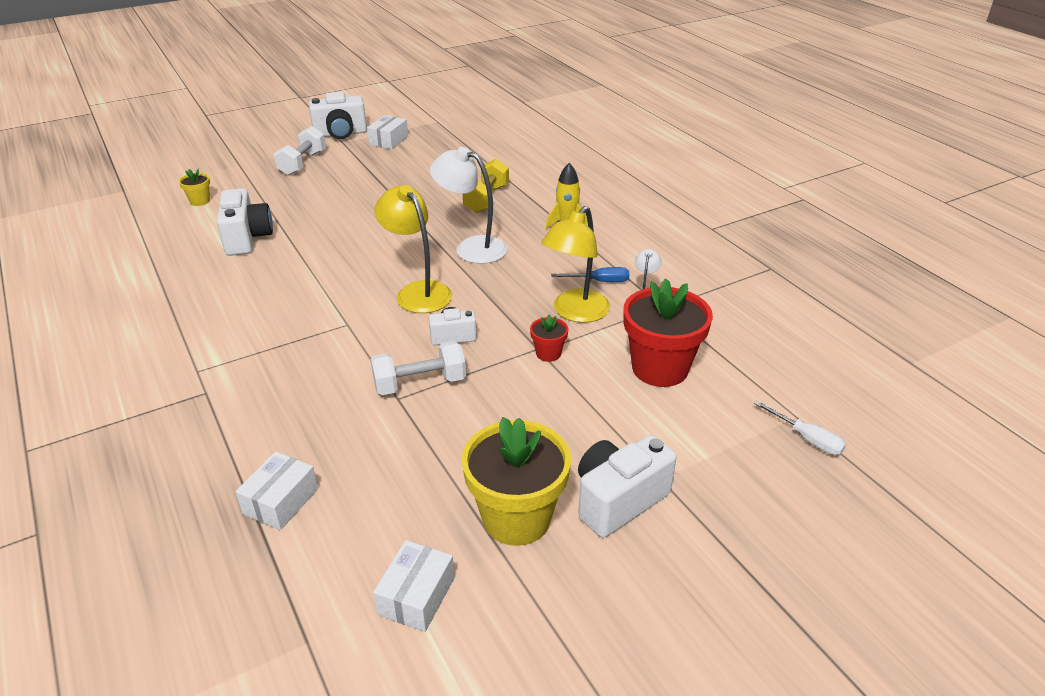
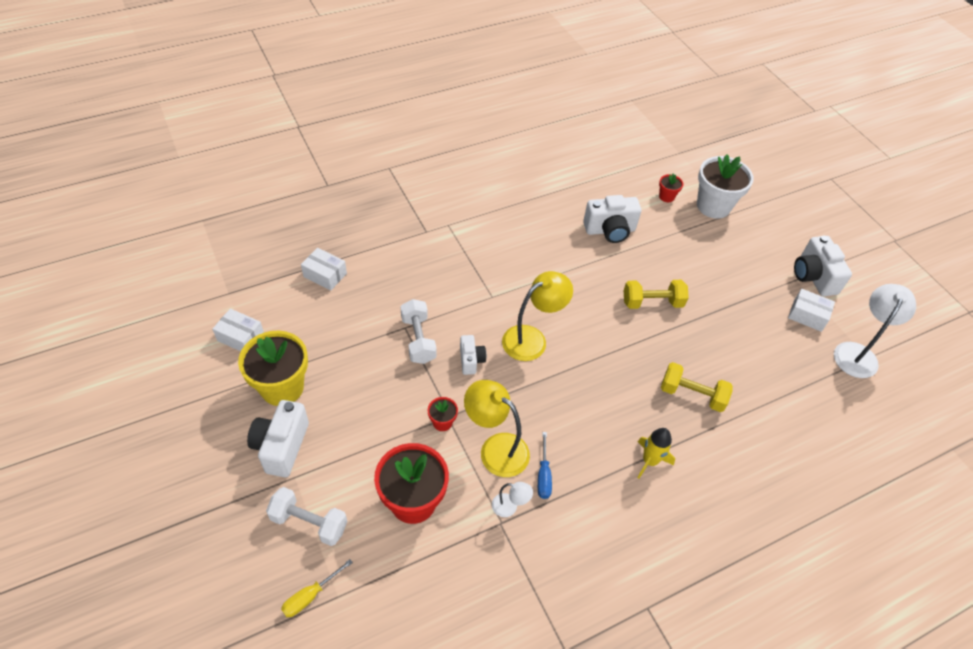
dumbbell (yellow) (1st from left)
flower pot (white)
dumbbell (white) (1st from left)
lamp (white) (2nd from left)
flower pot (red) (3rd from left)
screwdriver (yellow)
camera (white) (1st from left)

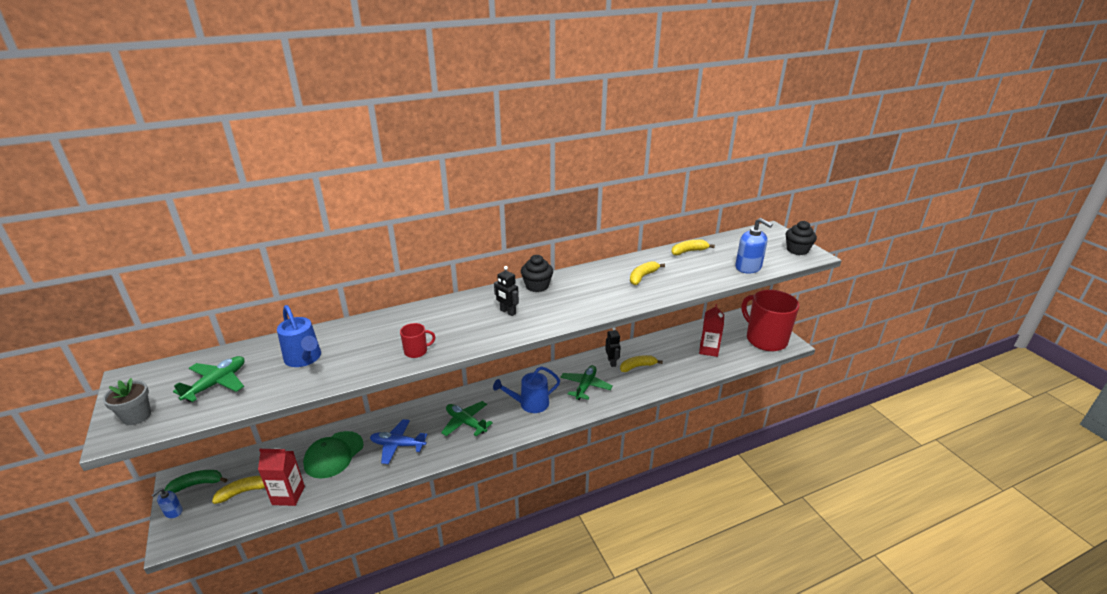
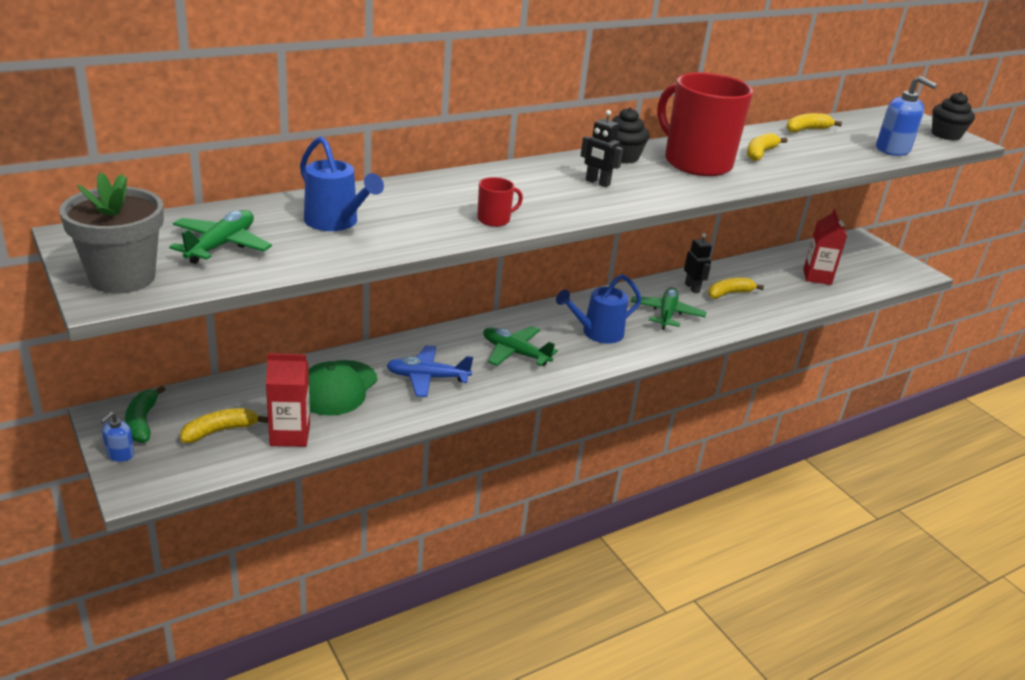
mug (red) (2nd from left)
banana (green)
flower pot (grey)

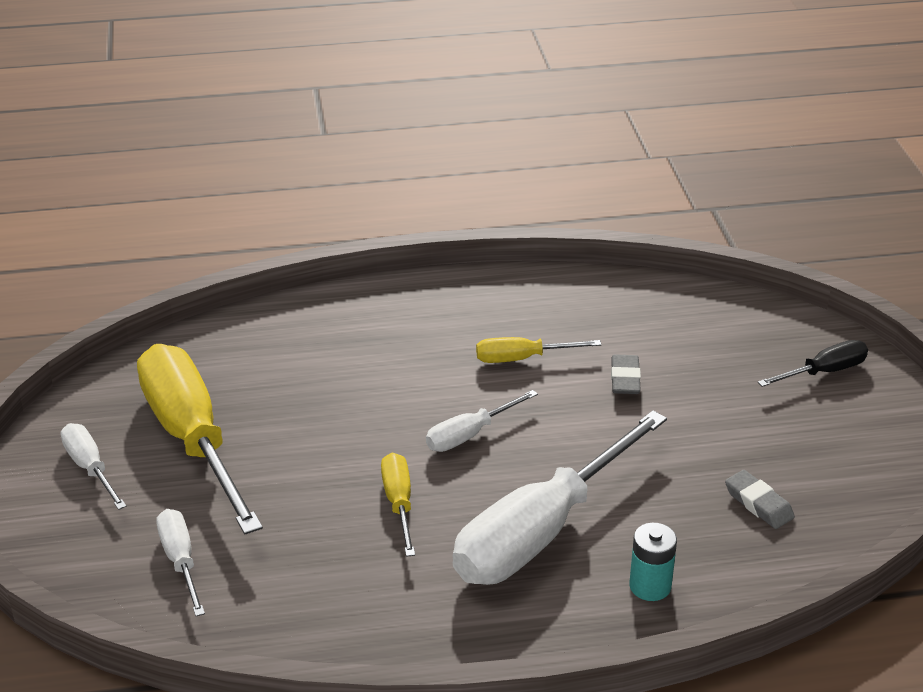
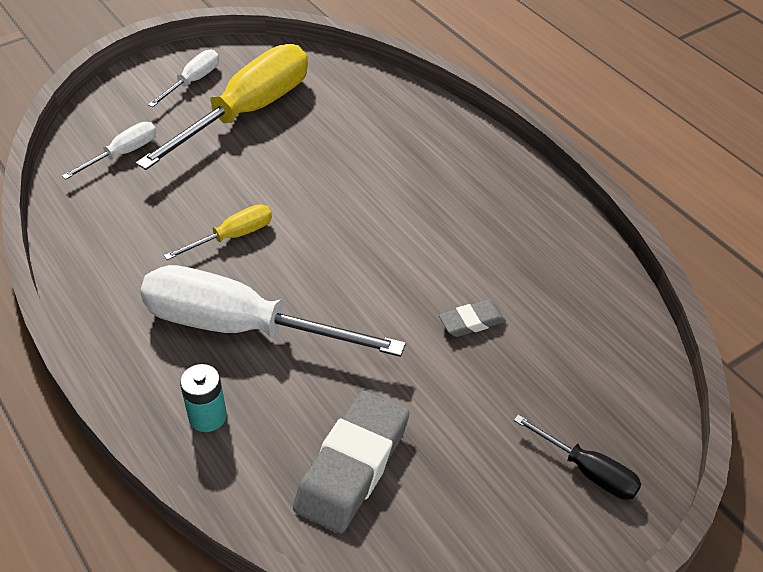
screwdriver (white) (3rd from left in the first image)
screwdriver (yellow) (3rd from left in the first image)
eraser (grey) (1st from left)

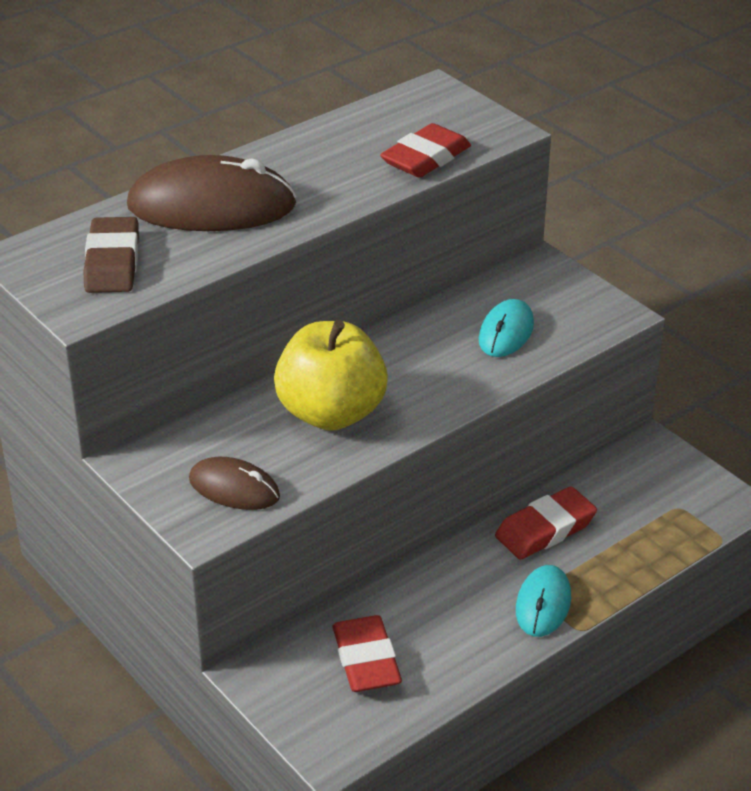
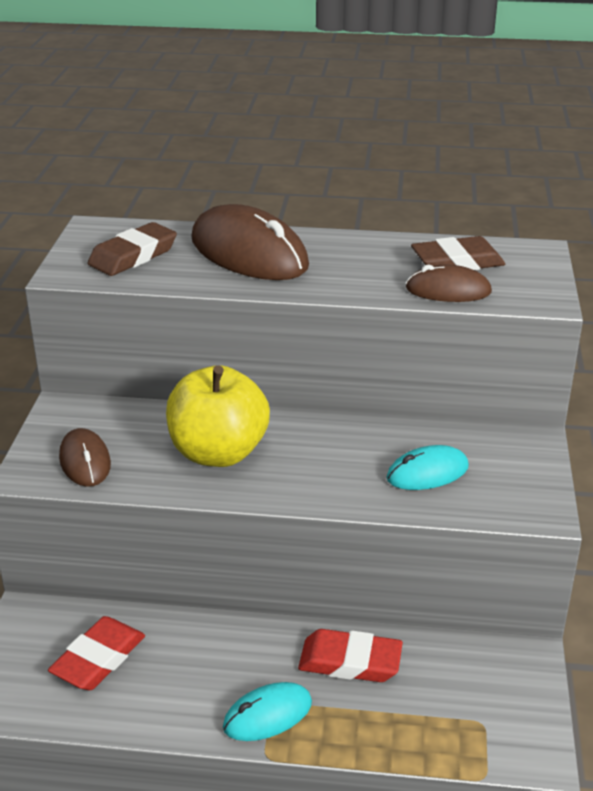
eraser (brown) (2nd from left)
mouse (brown) (3rd from left)

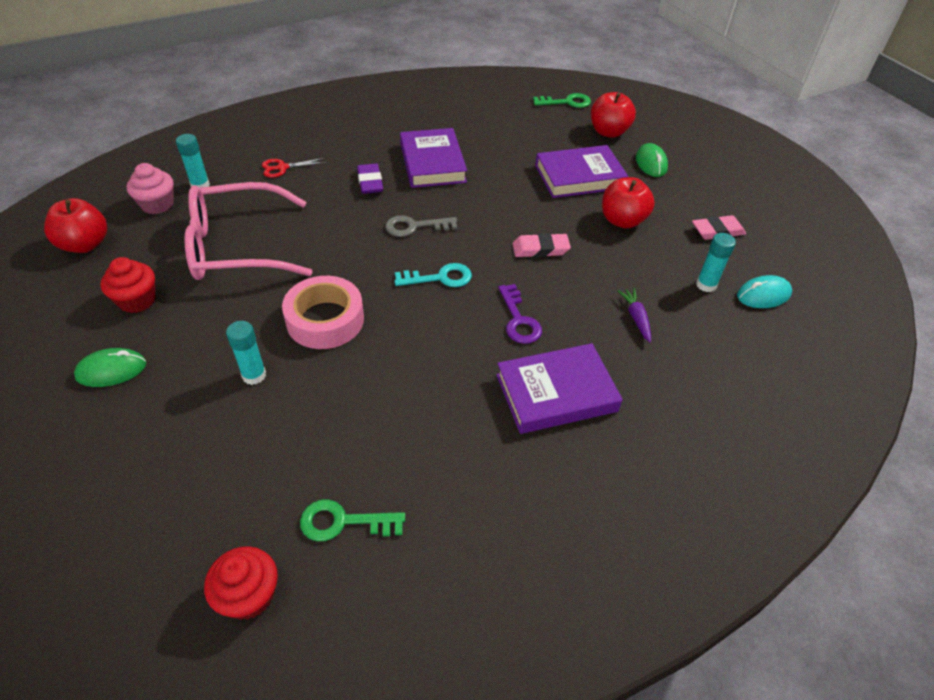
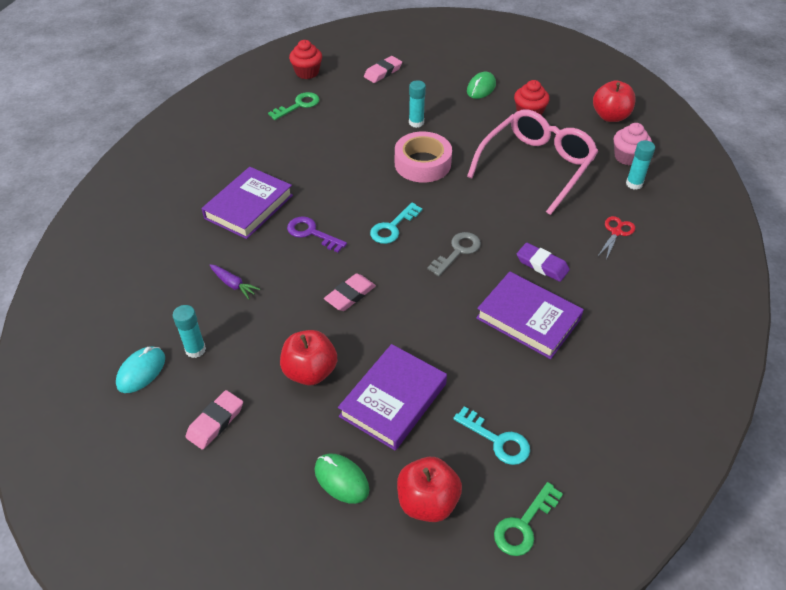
eraser (pink) (3rd from left)
key (turquoise) (2nd from left)

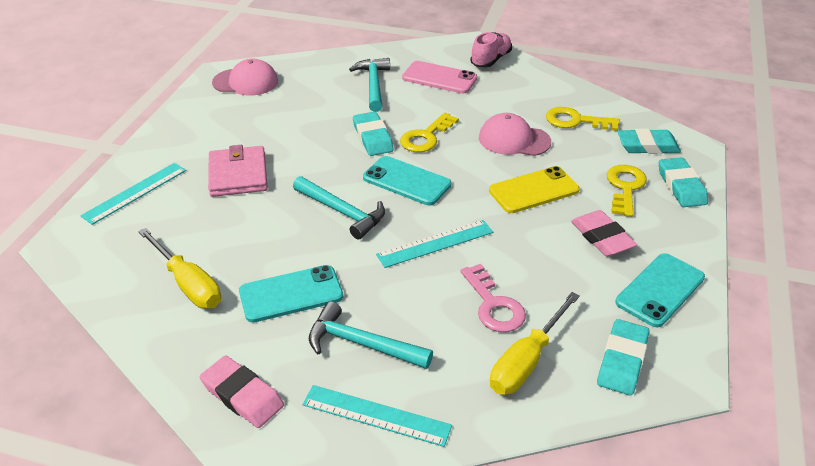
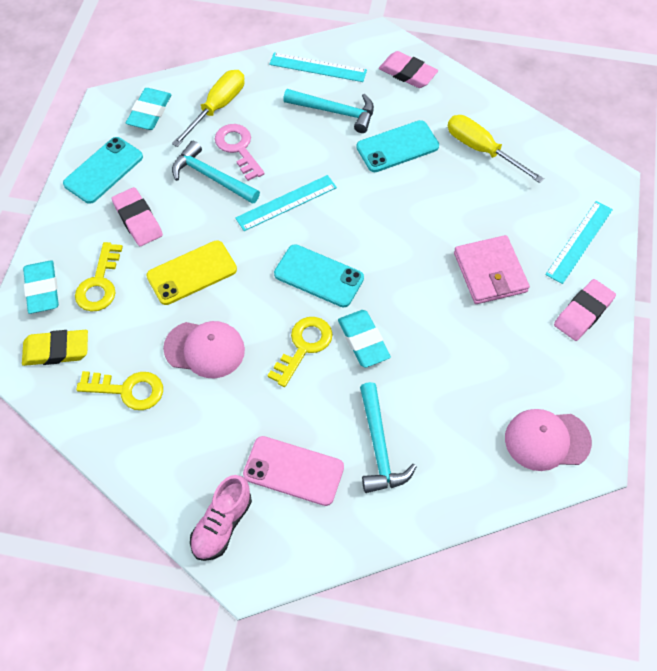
eraser (pink) (3rd from left)
hammer (turquoise) (1st from left)
eraser (yellow)

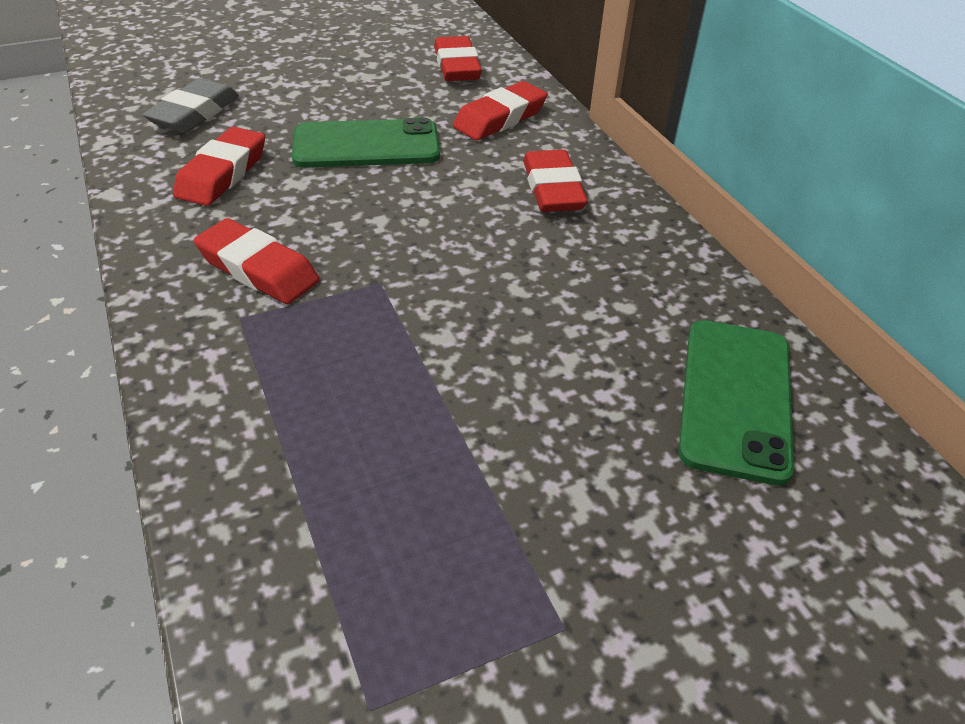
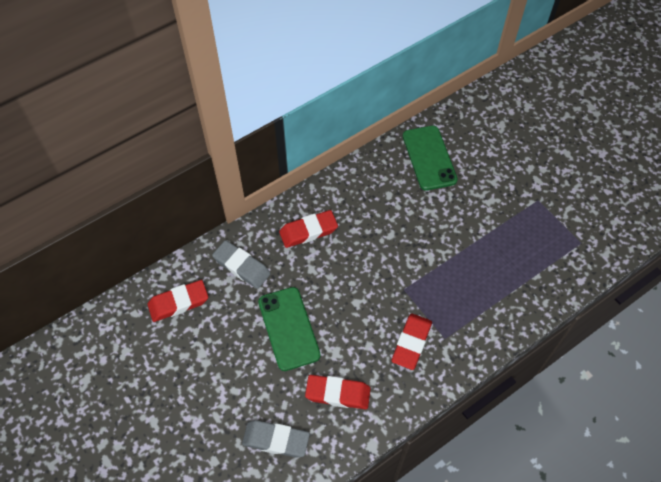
eraser (grey) (1st from left)
phone (green) (2nd from left)

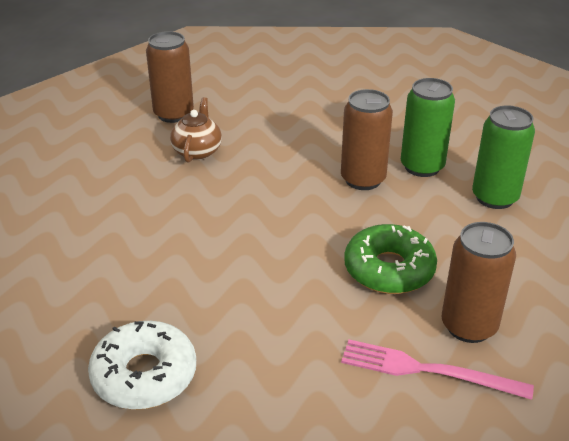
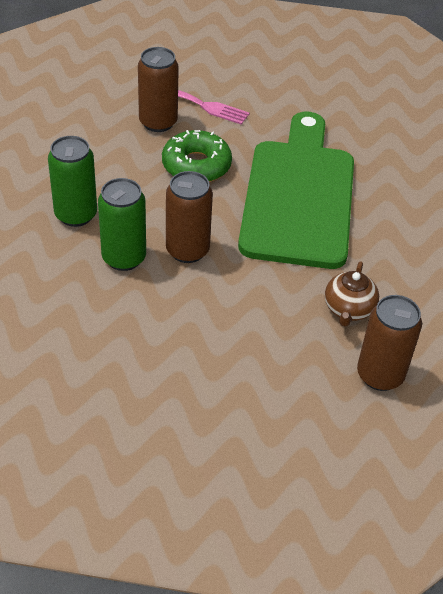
donut (white)
cutting board (green)

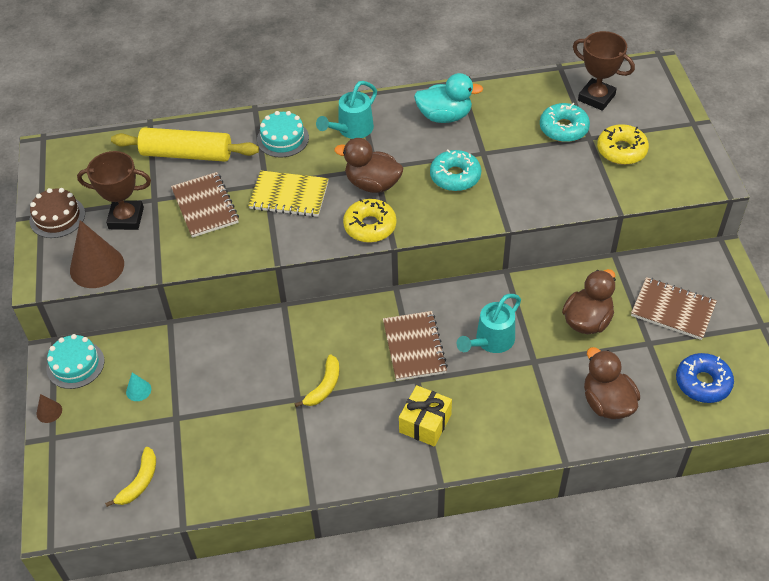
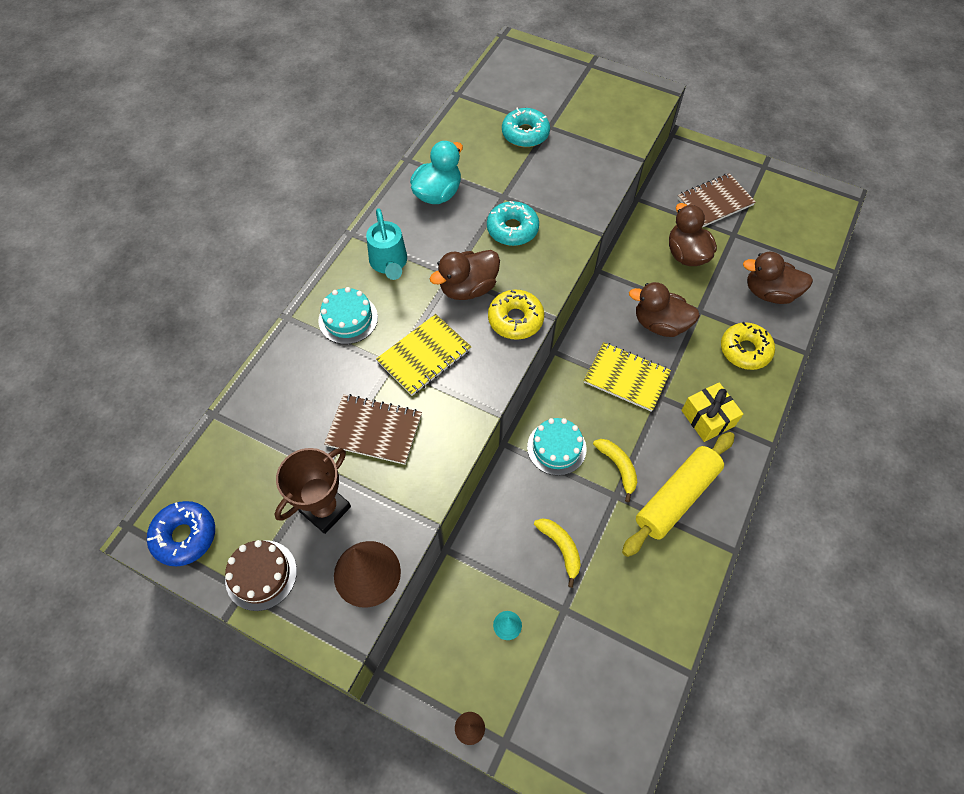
trophy (brown) (2nd from left in the first image)
cake (turquoise) (2nd from left)
banana (yellow) (1st from left)
rolling pin (yellow)
donut (yellow) (2nd from left)
donut (blue)
duck (brown) (2nd from left)
notebook (yellow) (2nd from left)

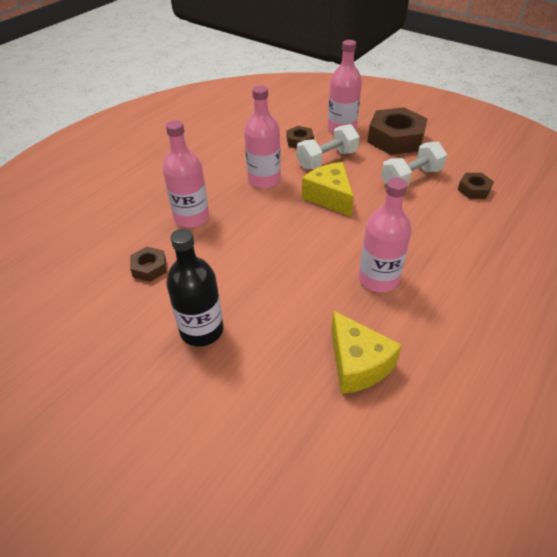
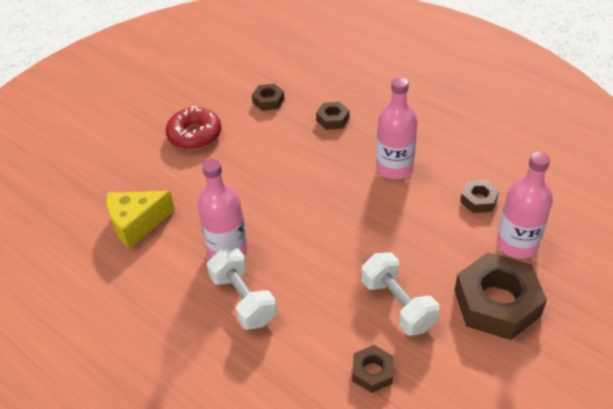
cheese (yellow) (1st from left in the first image)
dumbbell (white) (1st from left)
nut (brown) (2nd from left)
donut (red)

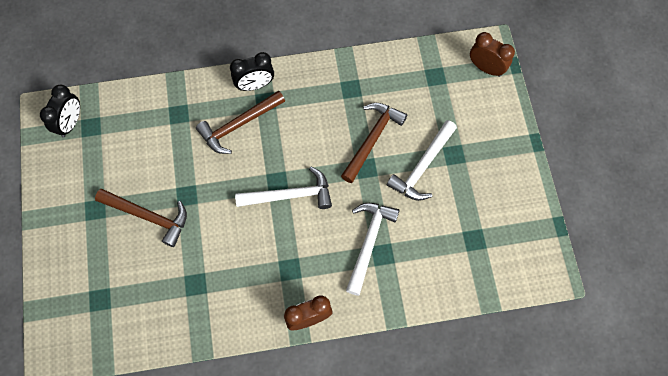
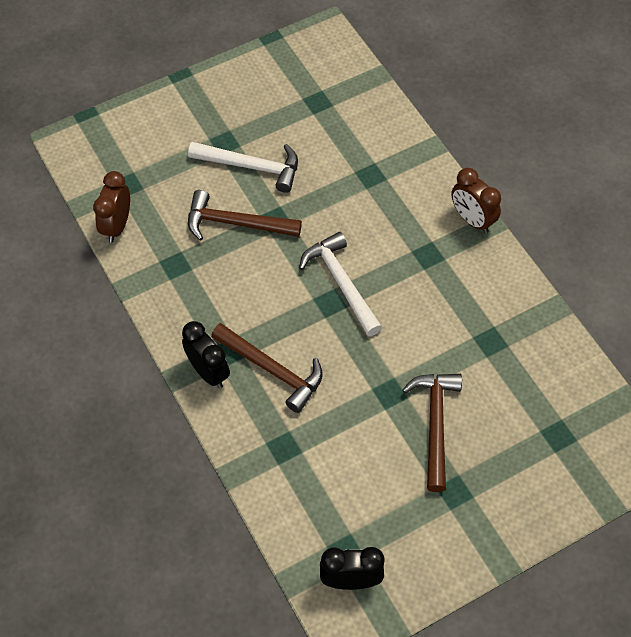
hammer (white) (2nd from left in the first image)
clock (brown) (1st from left)

